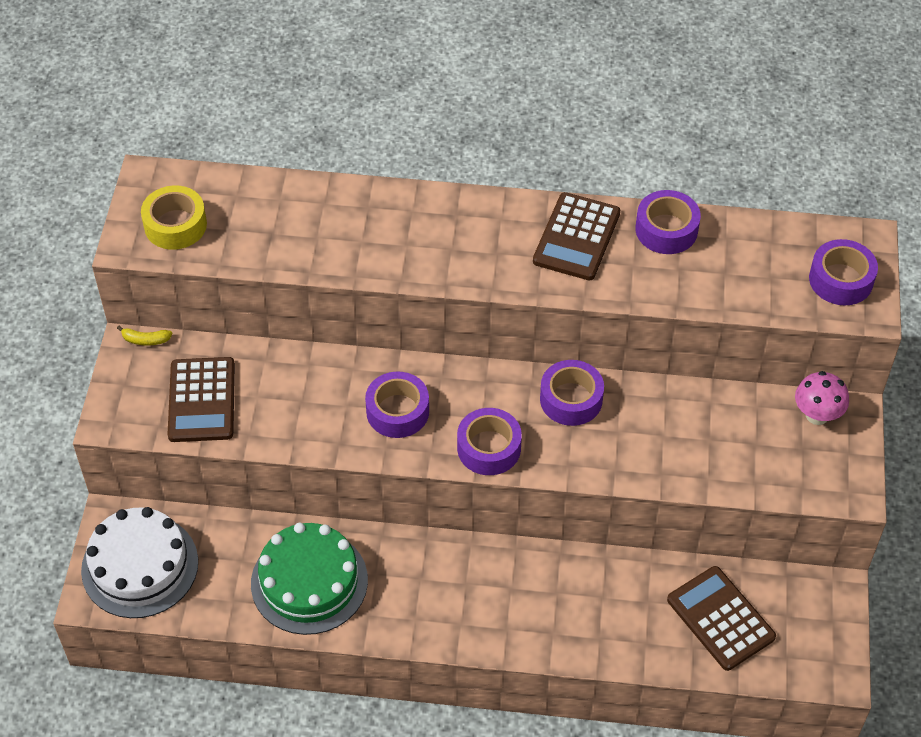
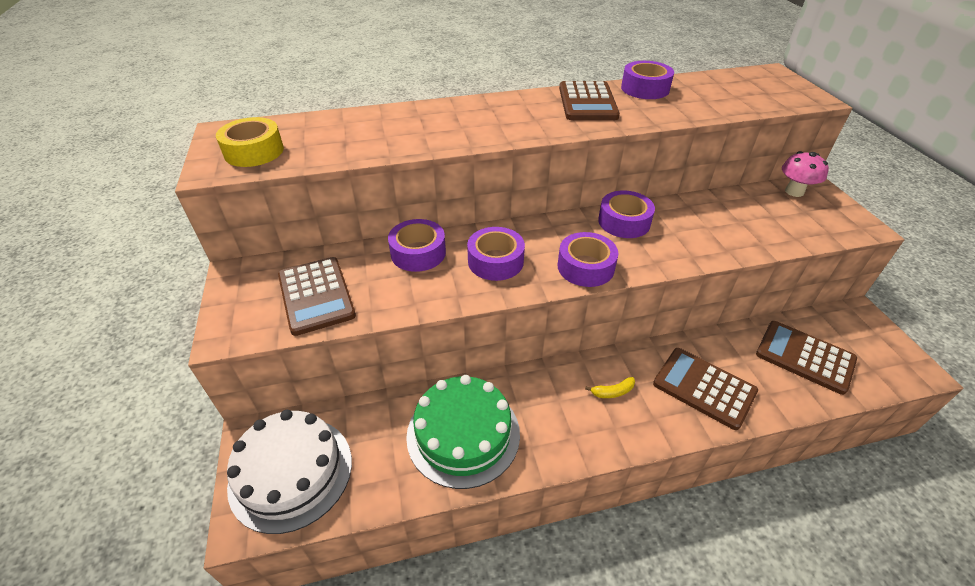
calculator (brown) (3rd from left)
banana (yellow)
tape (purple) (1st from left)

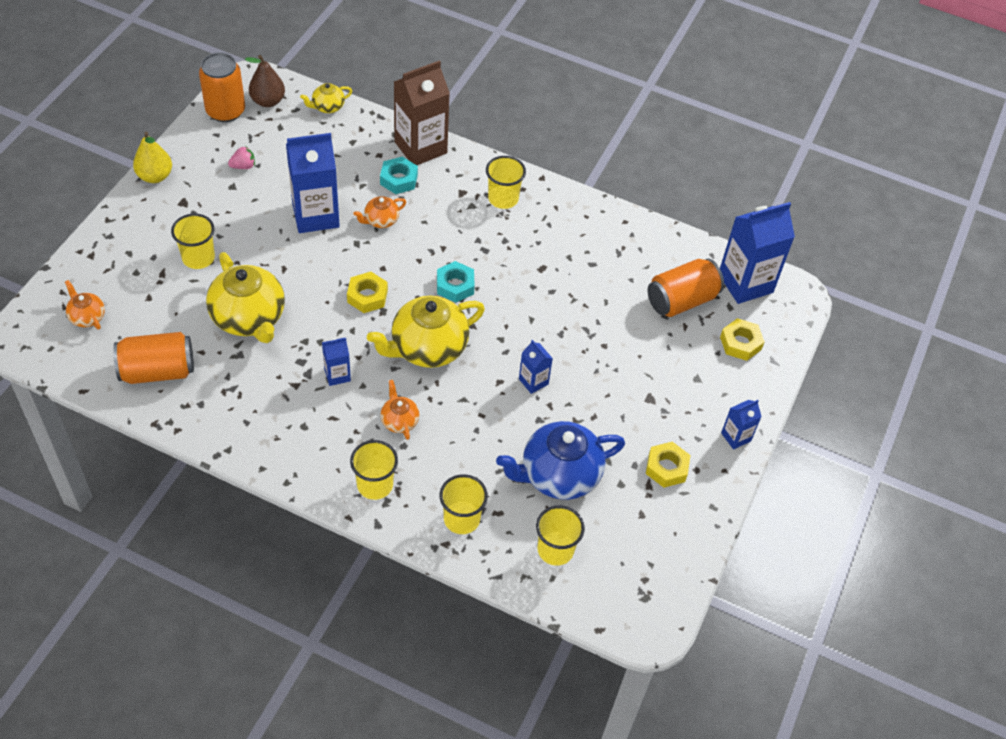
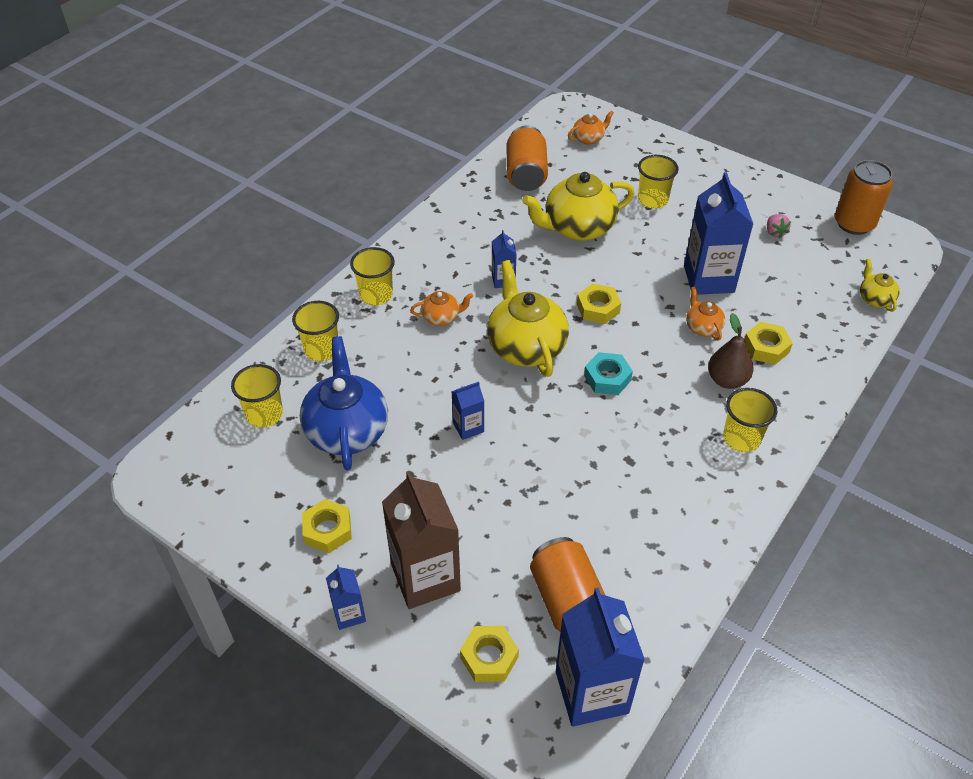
pear (yellow)
pear (brown)
carton (brown)
nut (yellow) (4th from left)

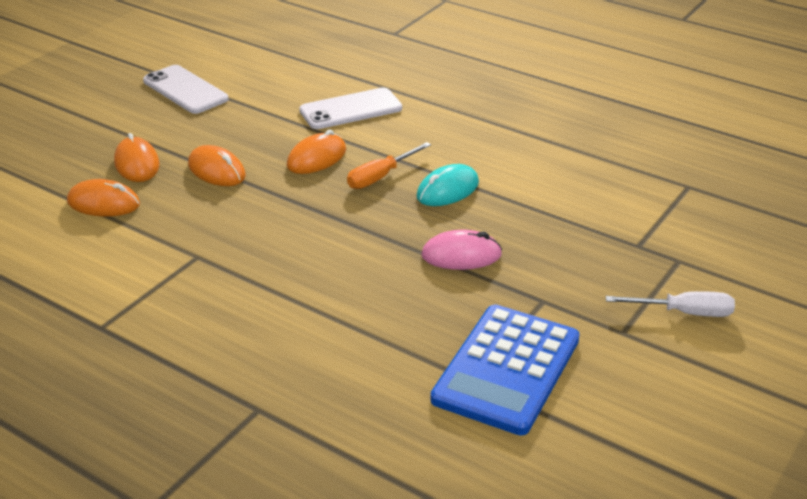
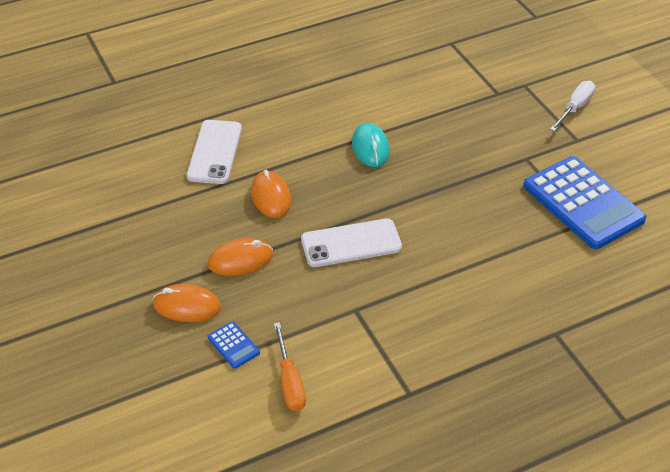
mouse (pink)
phone (white) (2nd from left)
screwdriver (orange)
calculator (blue) (1st from left)

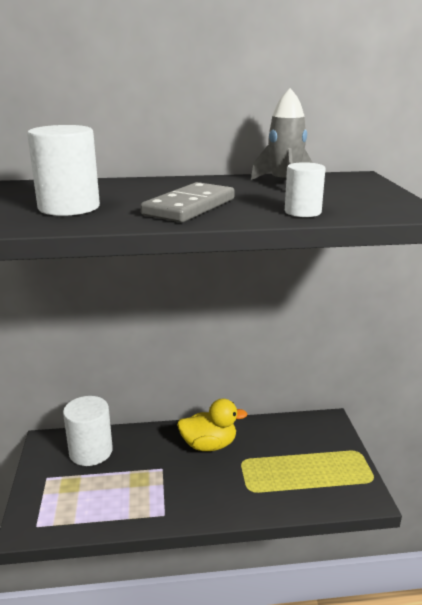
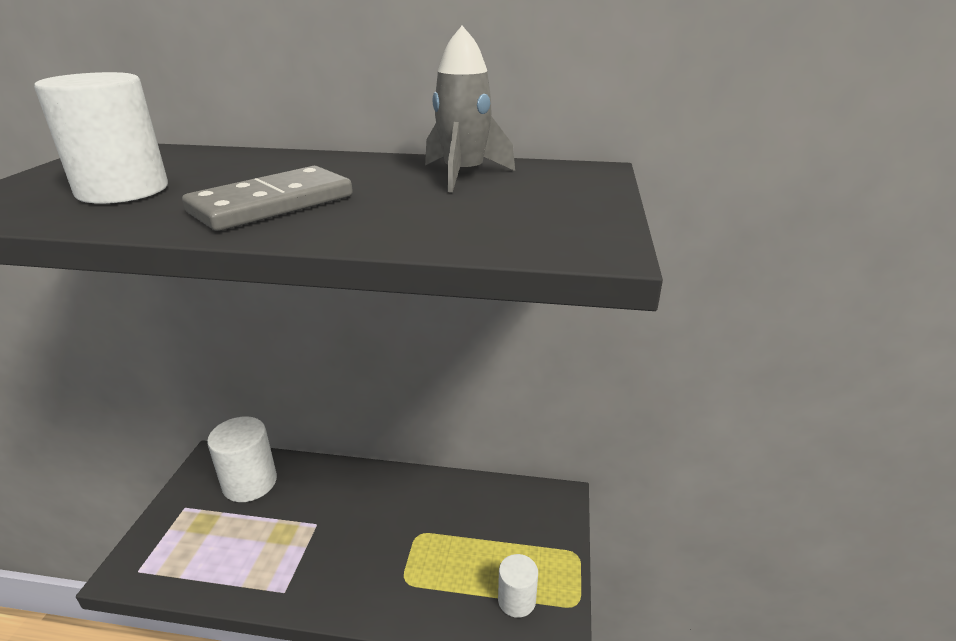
duck (yellow)
cylinder (white) (3rd from left)

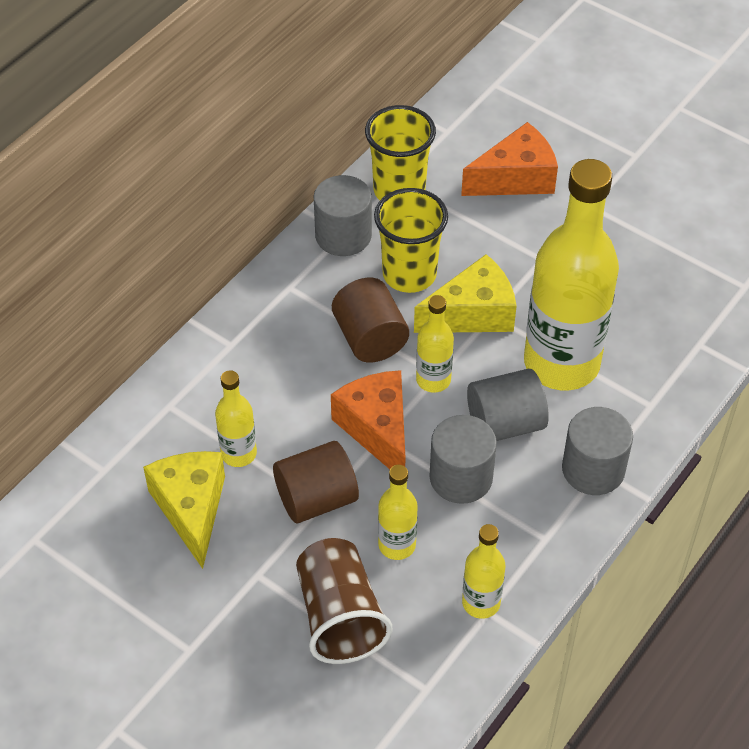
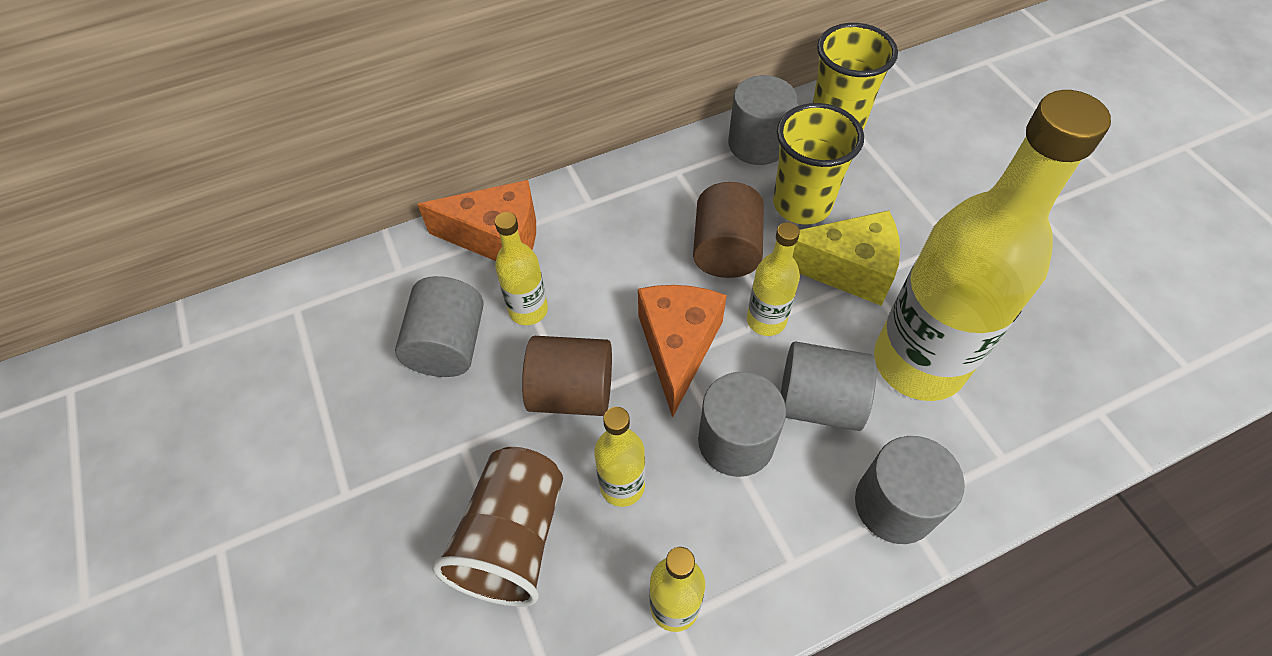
cheese (orange) (1st from left)
cylinder (grey) (1st from left)

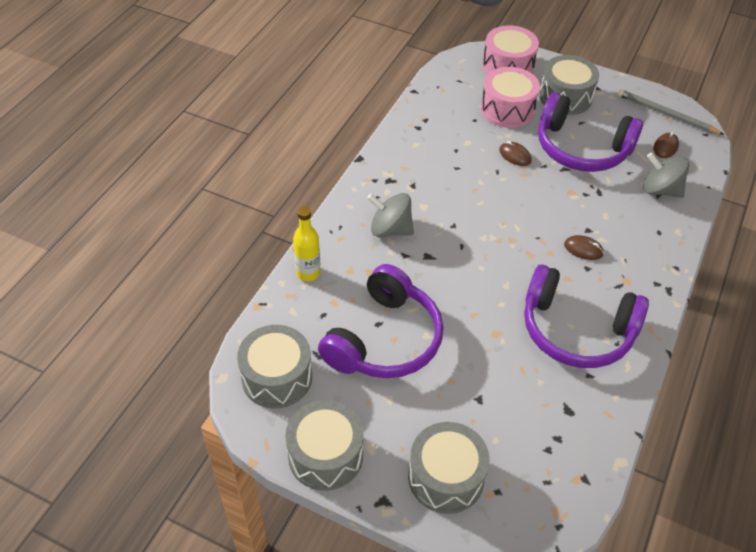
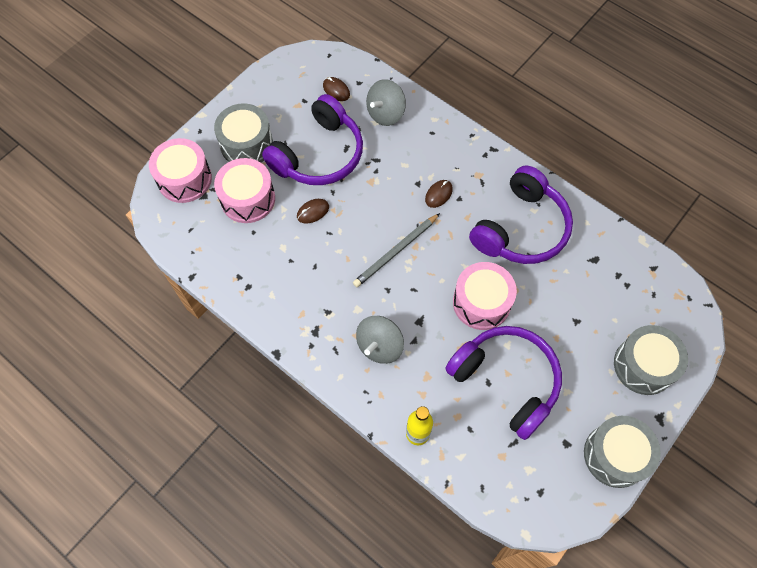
drum (grey) (1st from left in the first image)
drum (pink) (3rd from left)
pencil (grey)

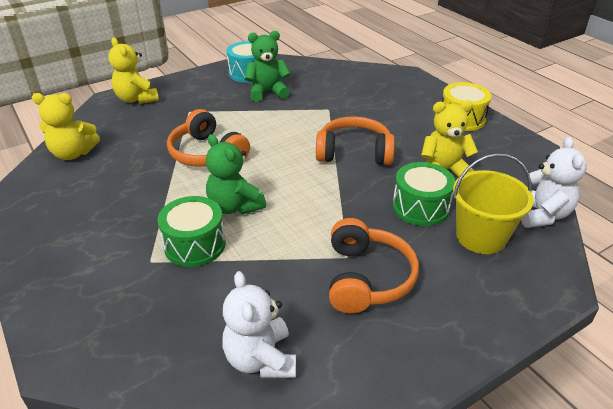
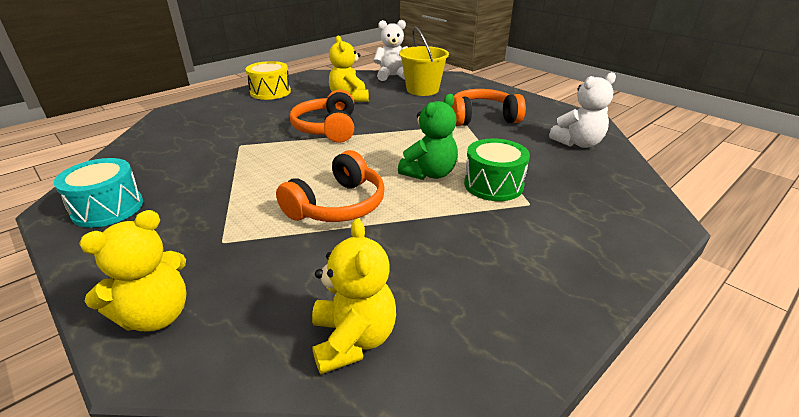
teddy bear (green) (2nd from left in the first image)
drum (green) (2nd from left in the first image)

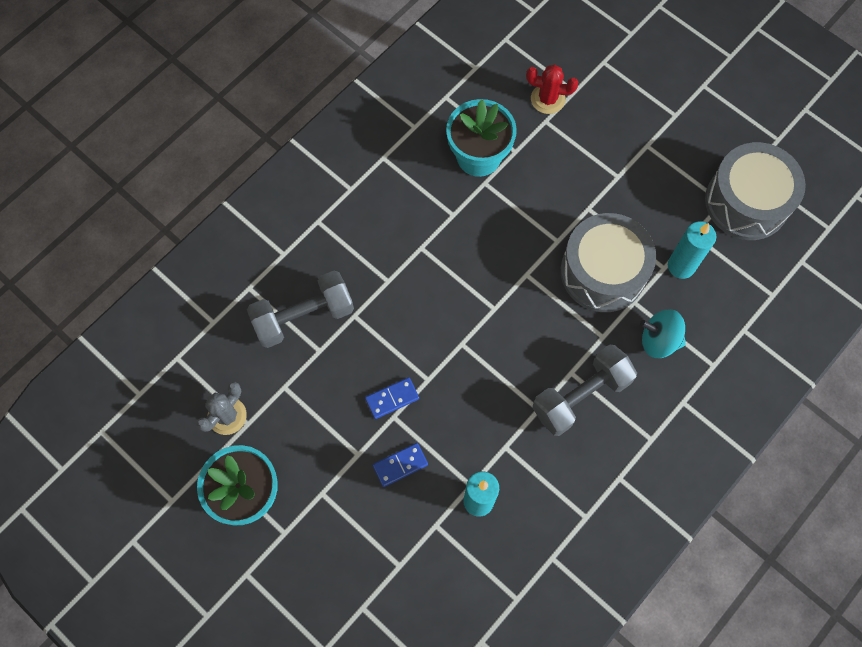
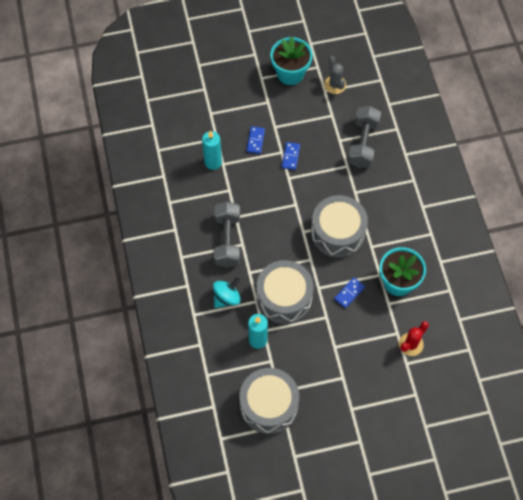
drum (grey) (3rd from left)
domino (blue) (3rd from left)

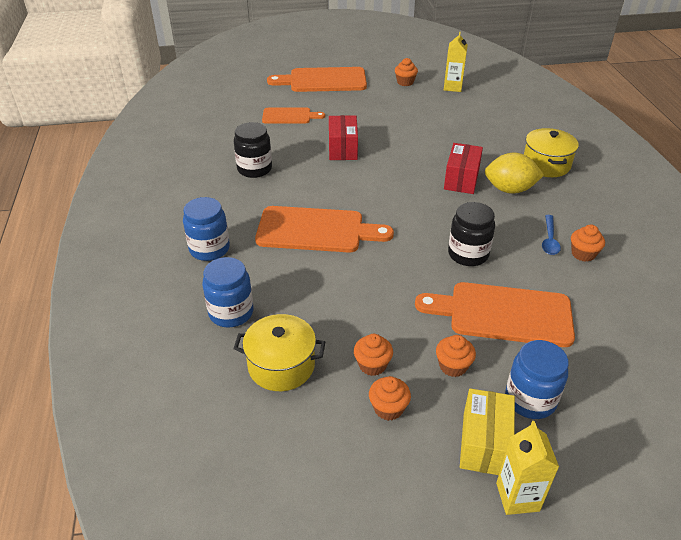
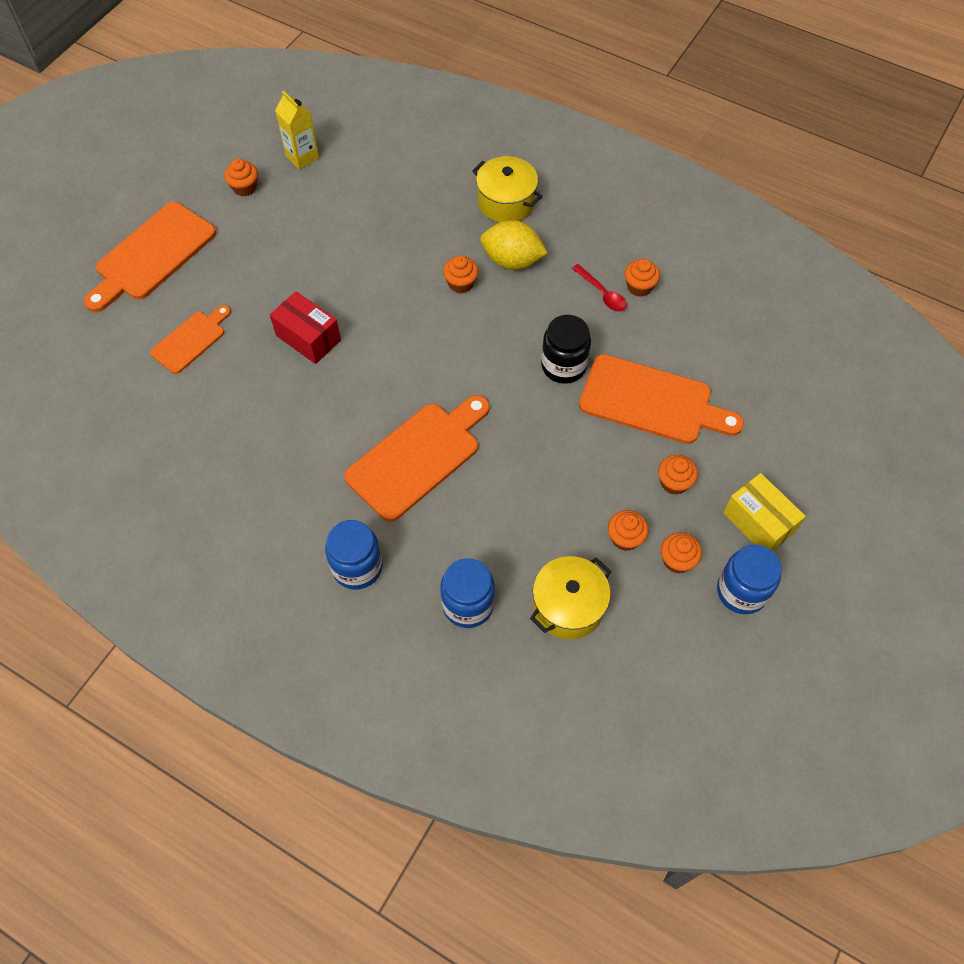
jar (black) (1st from left in the first image)
carton (yellow) (2nd from left in the first image)
jar (blue) (3rd from left)
cupcake (orange) (2nd from left)
spoon (red)
cutting board (orange) (4th from left)
lemon (yellow)

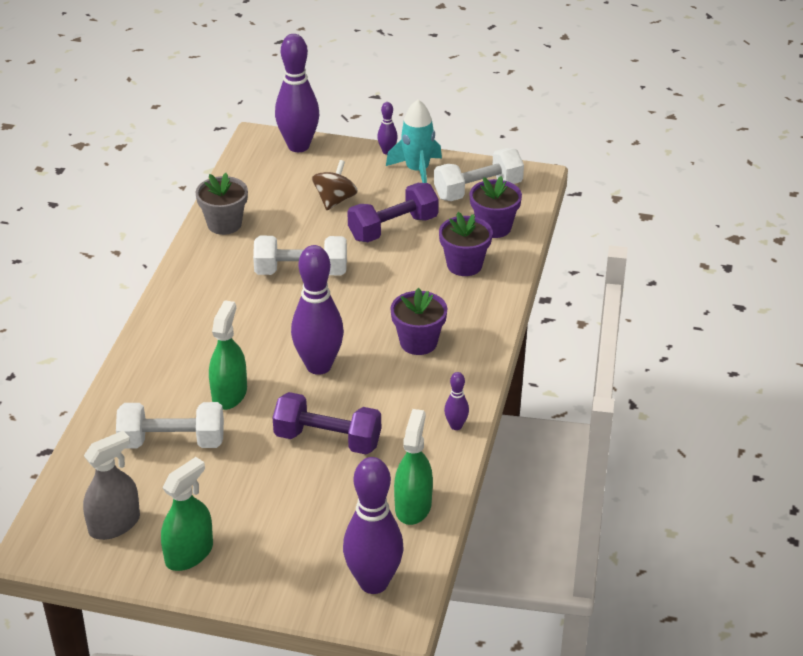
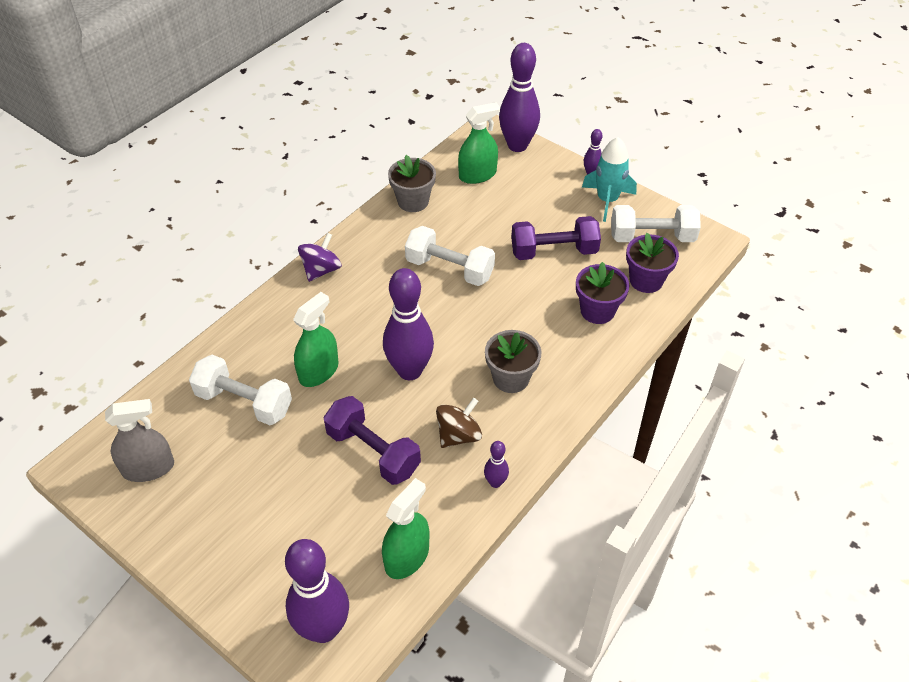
spinning top (purple)
spray bottle (green) (3rd from left)
spinning top (brown)
flower pot (grey) (2nd from left)

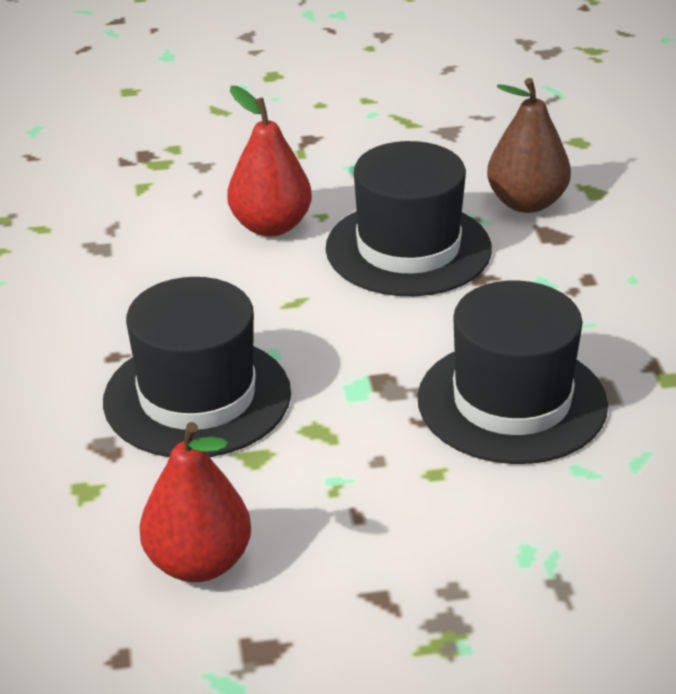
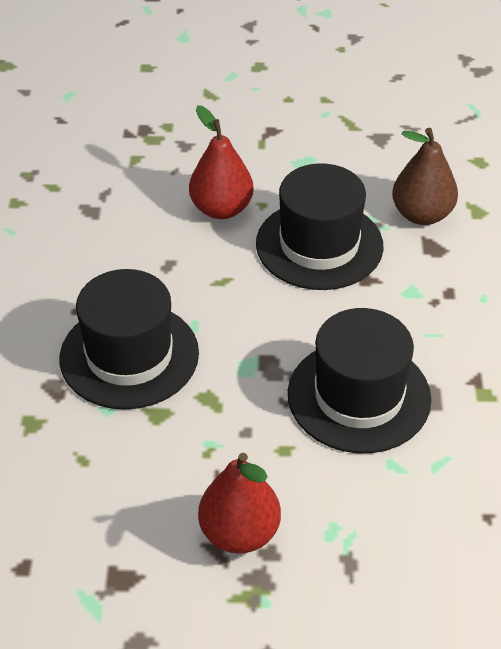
pear (red) (2nd from left)

